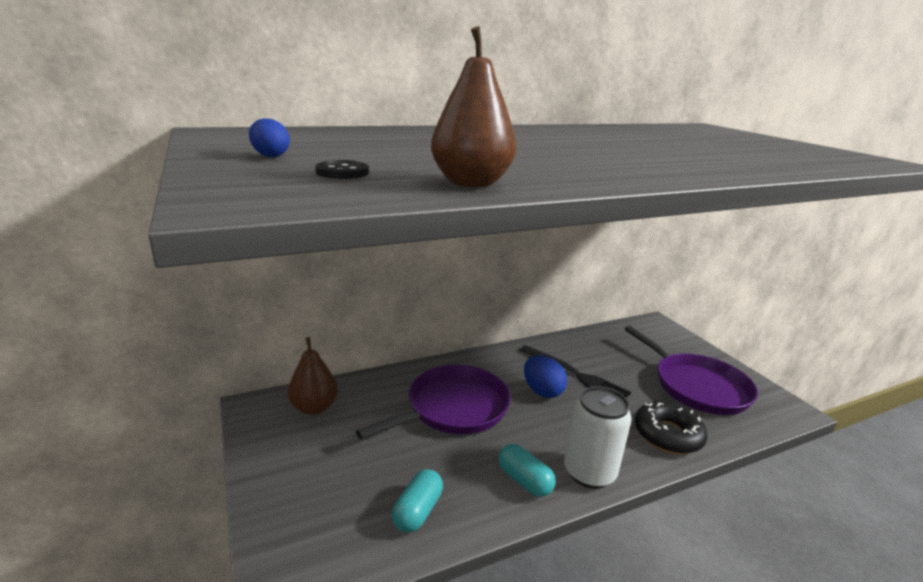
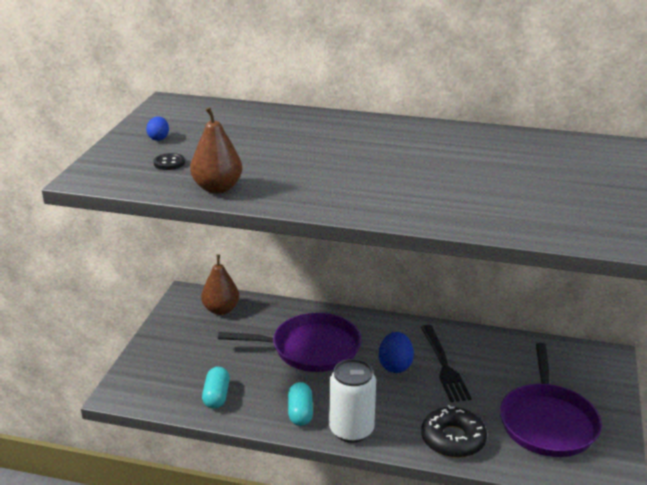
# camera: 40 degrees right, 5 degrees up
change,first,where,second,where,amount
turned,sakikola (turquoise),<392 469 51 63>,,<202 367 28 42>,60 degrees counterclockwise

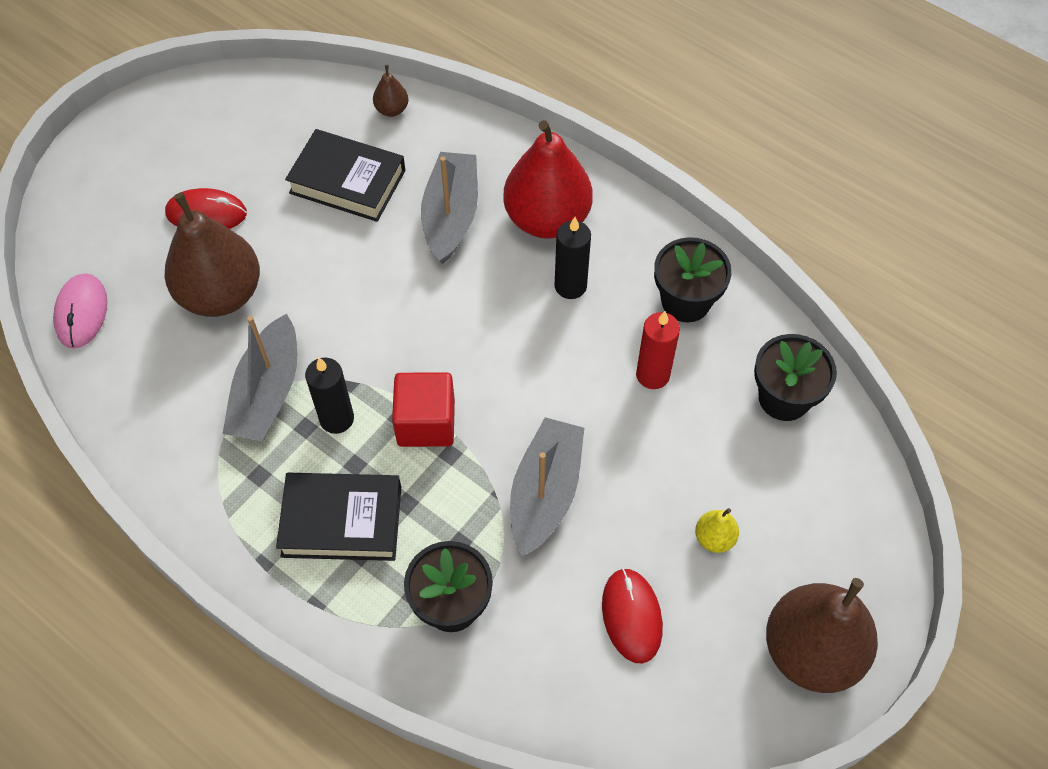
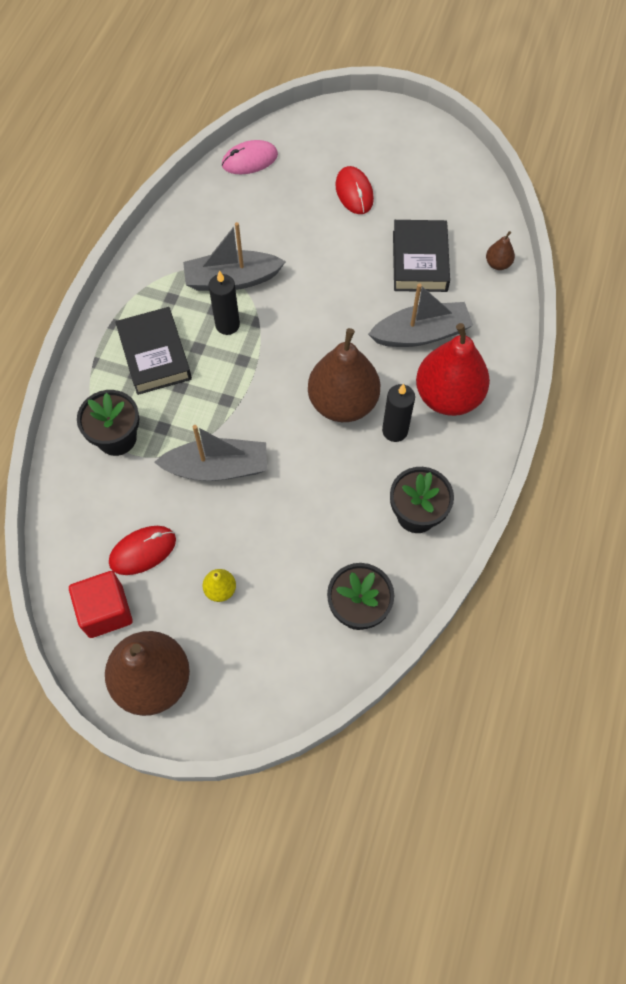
# camera: 70 degrees right, 5 degrees up
change,first,where,second,where,amount
moved,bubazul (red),<392 372 63 75>,,<69 571 64 67>,
moved,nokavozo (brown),<165 192 95 125>,,<308 328 72 94>,
removed,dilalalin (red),<636 311 44 78>,,,

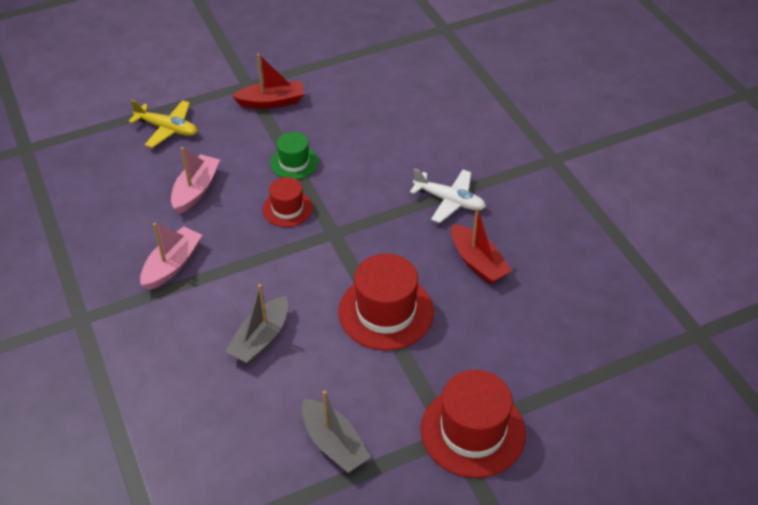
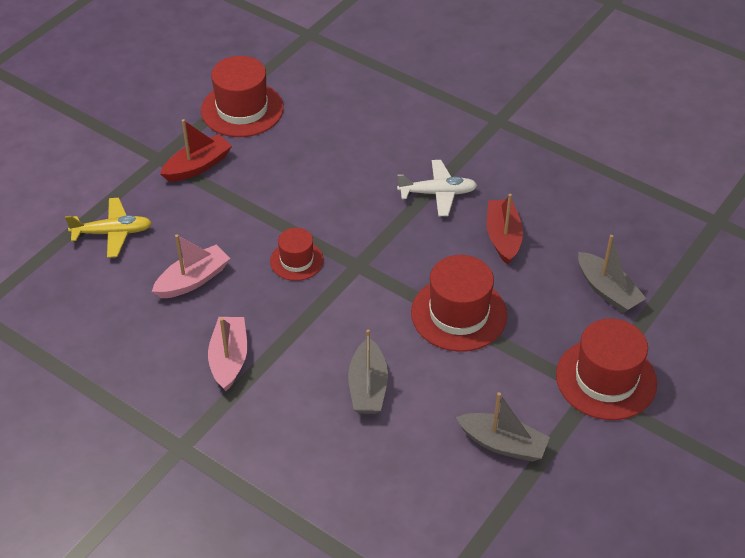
# camera: 30 degrees left, 0 degrees up
change,first,where,second,where,amount
turned,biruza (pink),<171 147 49 67>,,<152 234 78 64>,60 degrees clockwise
added,,,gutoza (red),<201 56 83 81>,
turned,biruza (red),<451 207 61 77>,,<487 194 36 71>,120 degrees counterclockwise
added,,,biruza (grey),<578 235 69 78>,
removed,gutoza (green),<270 132 48 47>,,,

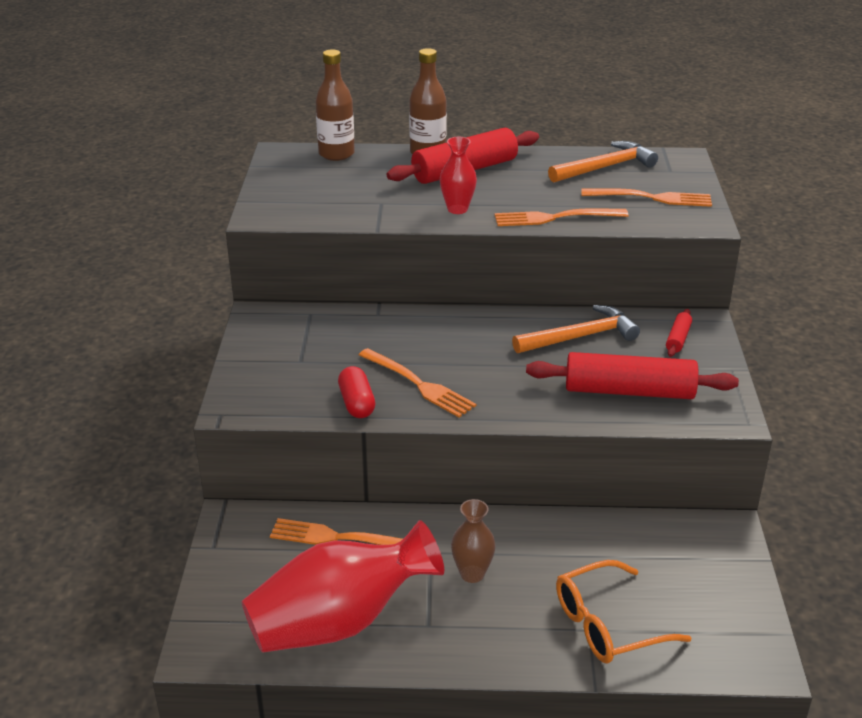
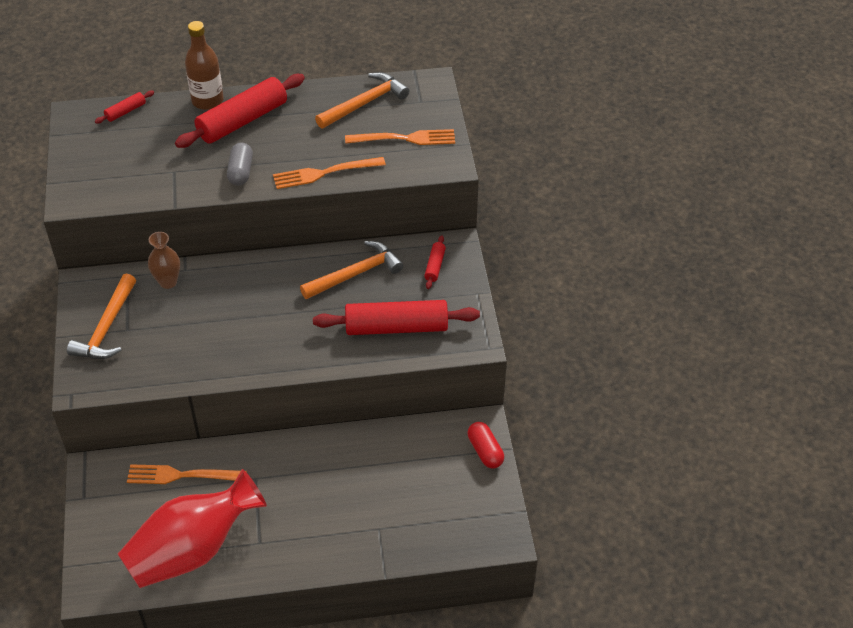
# camera: 10 degrees left, 15 degrees up
change,first,where,second,where,amount
added,,,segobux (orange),<67 274 69 85>,
replaced,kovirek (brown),<315 49 40 112>,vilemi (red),<95 90 59 34>,
moved,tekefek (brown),<451 499 45 84>,,<148 232 32 57>,
replaced,tekefek (red),<440 137 37 77>,sakikola (grey),<227 142 26 44>,
moved,sakikola (red),<338 366 37 52>,,<468 422 36 47>,
removed,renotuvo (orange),<359 348 117 69>,,,
removed,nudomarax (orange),<556 560 135 103>,,,

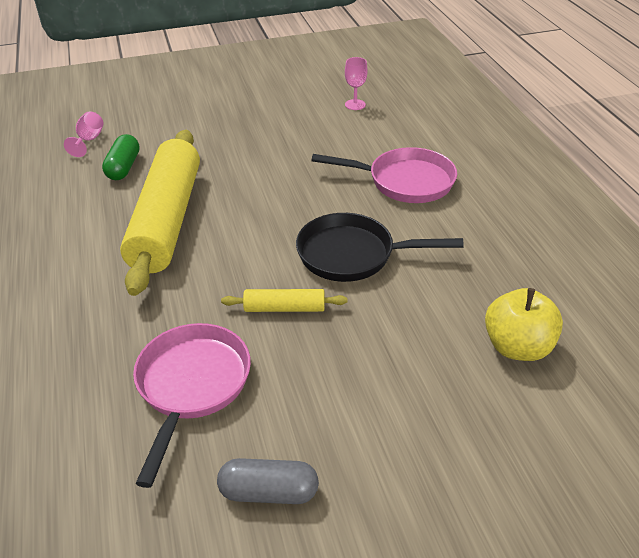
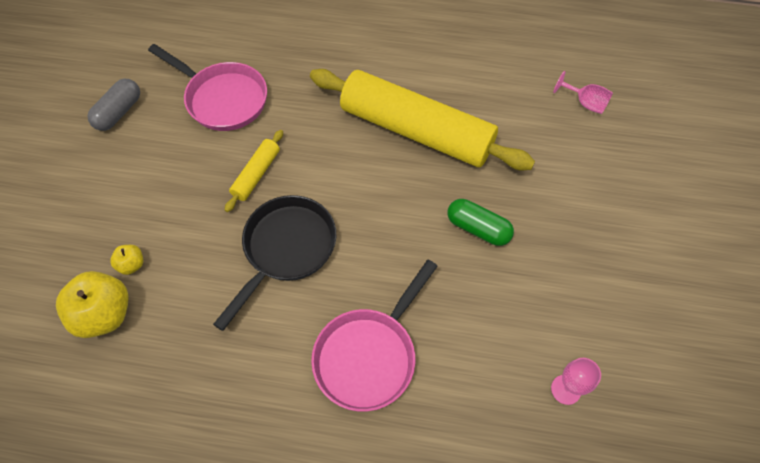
# camera: 115 degrees right, 20 degrees up
change,first,where,second,where,amount
added,,,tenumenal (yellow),<110 245 33 30>,
moved,sakikola (green),<102 134 38 46>,,<448 199 66 47>,

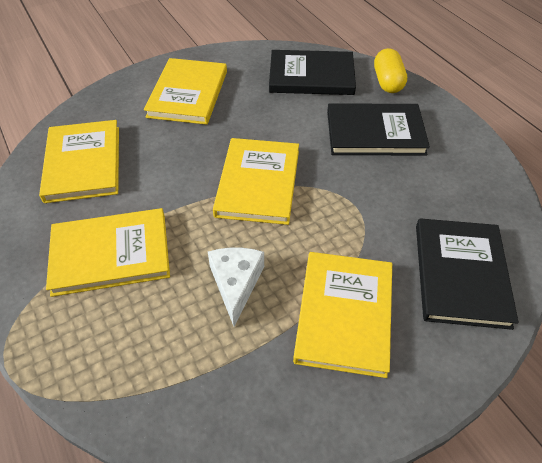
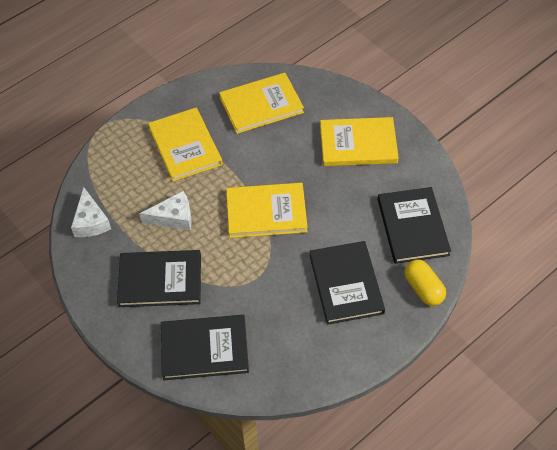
# camera: 80 degrees right, 5 degrees up
change,first,where,second,where,amount
added,,,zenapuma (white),<71 187 40 50>,
recoloured,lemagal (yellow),<293 252 99 126>,lemagal (black),<117 250 84 57>,
turned,sakikola (yellow),<374 48 33 45>,,<404 260 42 46>,75 degrees clockwise

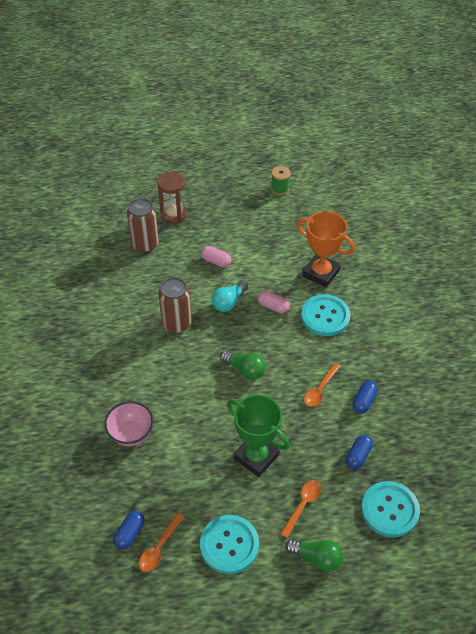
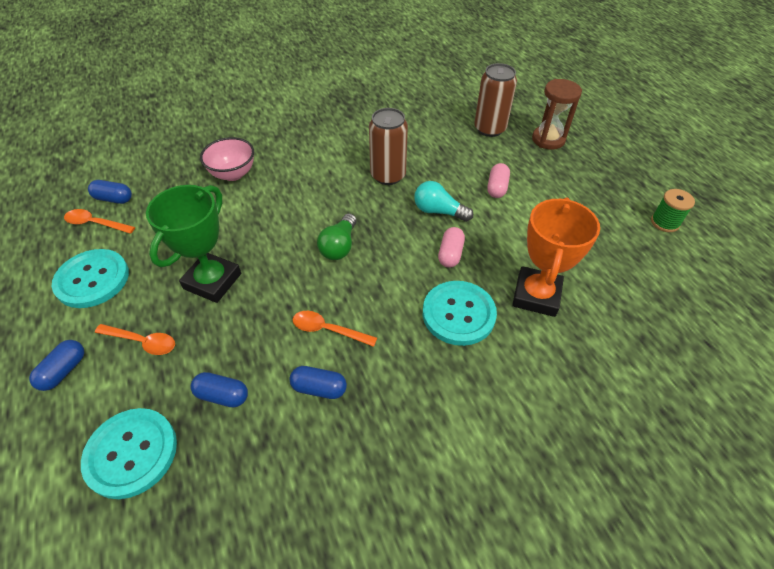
# camera: 75 degrees right, 0 degrees up
change,first,where,second,where,amount
replaced,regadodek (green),<285 539 58 33>,sakikola (blue),<29 340 55 51>,

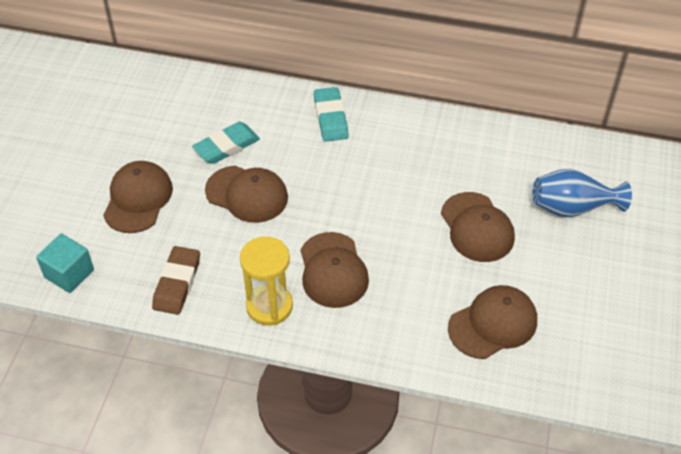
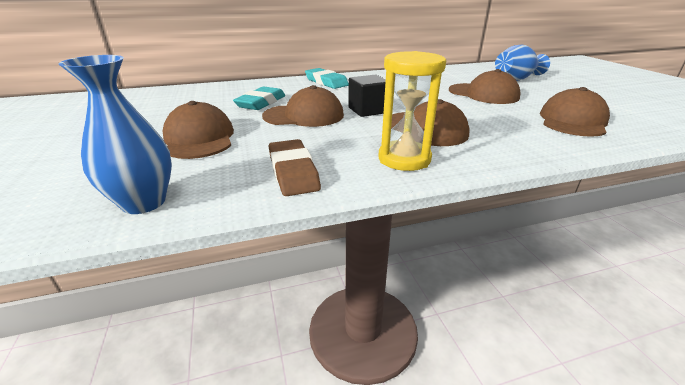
# camera: 30 degrees left, 20 degrees down
change,first,where,second,where,amount
replaced,bubazul (turquoise),<36 233 58 60>,tekefek (blue),<59 55 113 159>,
added,,,bubazul (black),<348 75 38 42>,

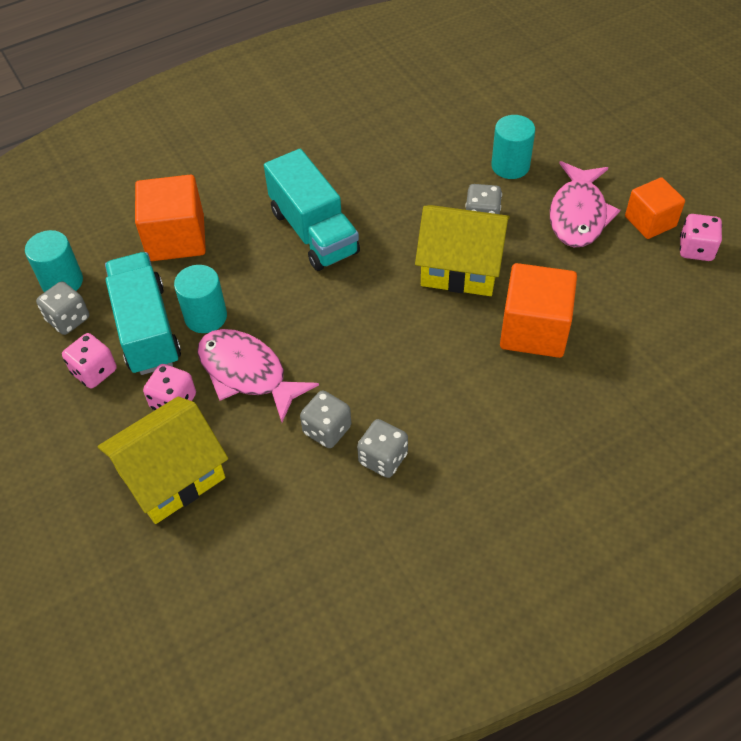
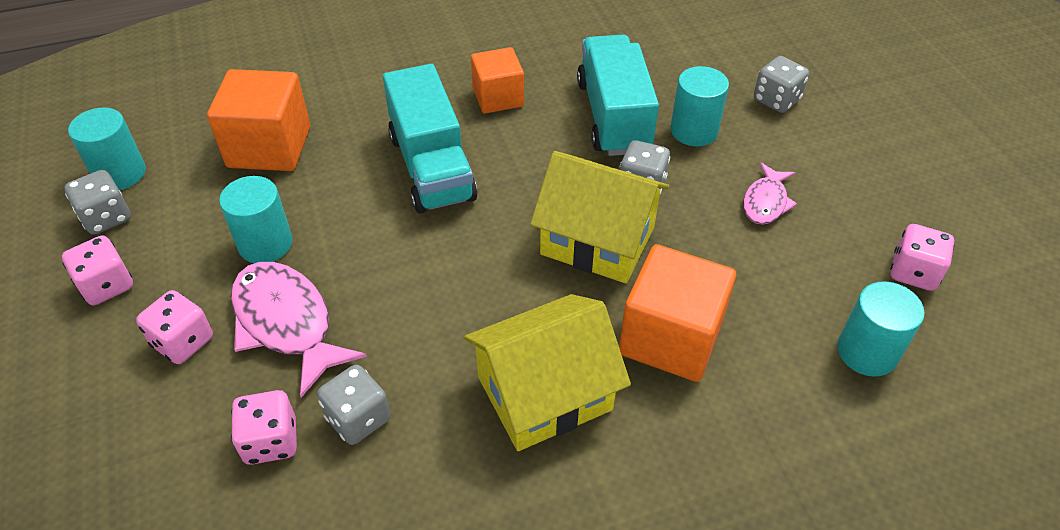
# camera: 10 degrees right, 5 degrees down
change,first,where,second,where,amount
added,,,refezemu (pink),<231 390 66 75>,
moved,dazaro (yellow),<97 396 131 128>,,<464 294 167 157>,
moved,bubazul (orange),<625 177 60 62>,,<471 47 53 67>,
moved,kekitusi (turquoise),<105 252 76 123>,,<577 35 82 121>,
resized,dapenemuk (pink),<550 161 70 86>,,<743 162 54 63>,x0.57
moved,refezemu (grey),<357 419 51 59>,,<754 56 55 57>,
added,,,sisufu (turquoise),<837 281 88 96>,

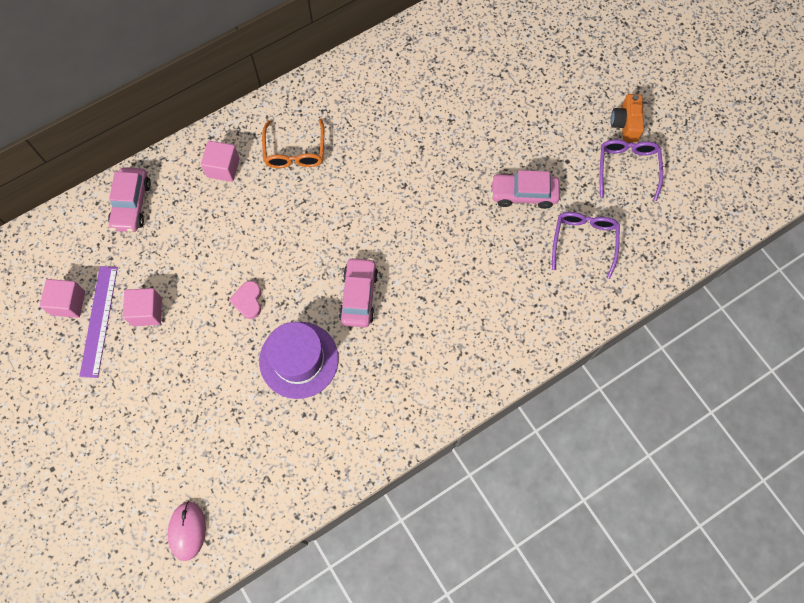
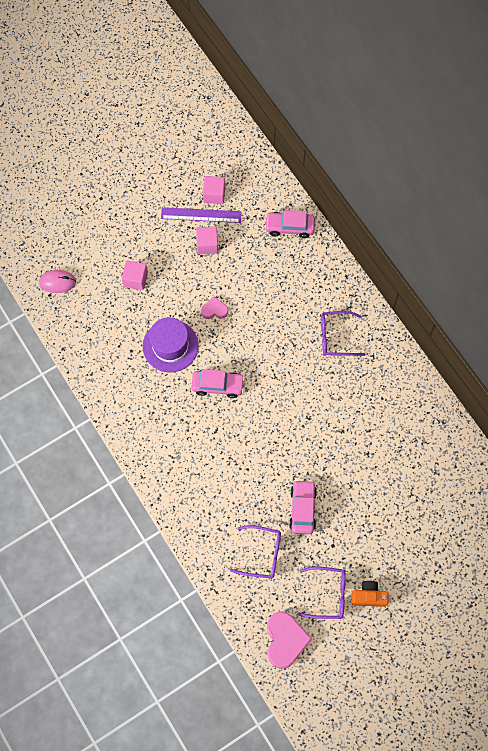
# camera: 90 degrees right, 0 degrees up
change,first,where,second,where,amount
moved,bubazul (pink),<201 141 39 41>,,<122 260 26 30>,
added,,,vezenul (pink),<267 612 45 57>,
recoloured,nudomarax (orange),<262 118 63 50>,nudomarax (purple),<321 311 44 45>,

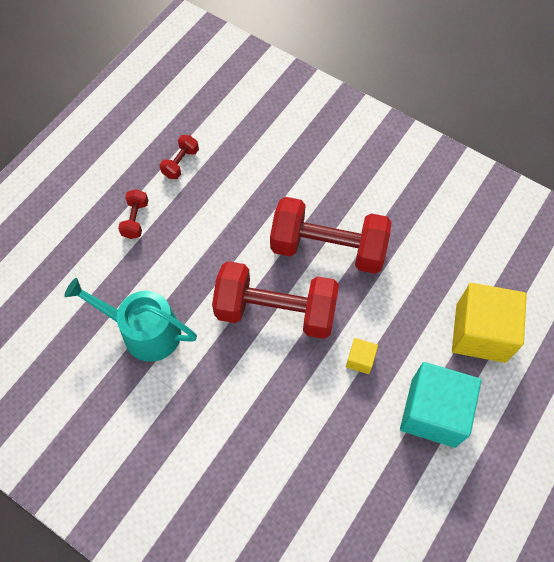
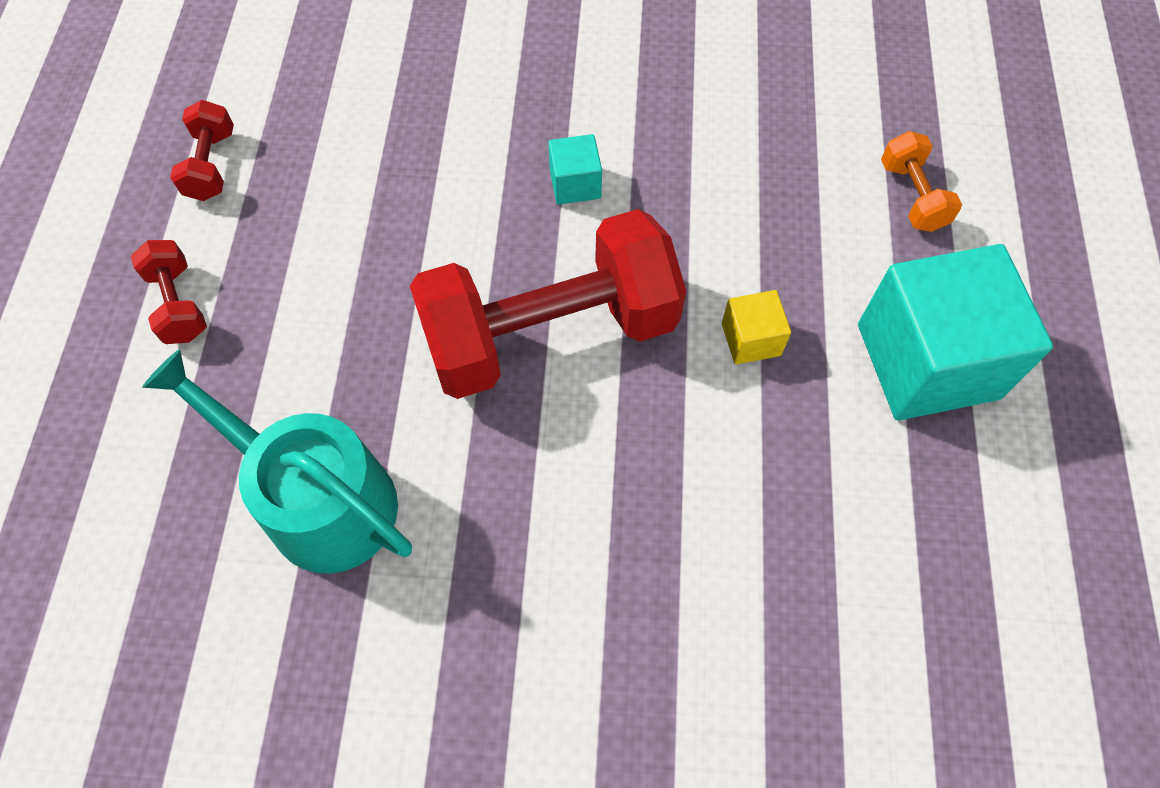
# camera: 30 degrees left, 0 degrees up
change,first,where,second,where,amount
turned,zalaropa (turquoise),<64 278 133 84>,,<142 349 270 224>,45 degrees clockwise
replaced,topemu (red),<270 197 122 77>,bubazul (turquoise),<548 134 54 71>,
replaced,bubazul (yellow),<452 283 75 80>,topemu (orange),<881 131 81 101>,

